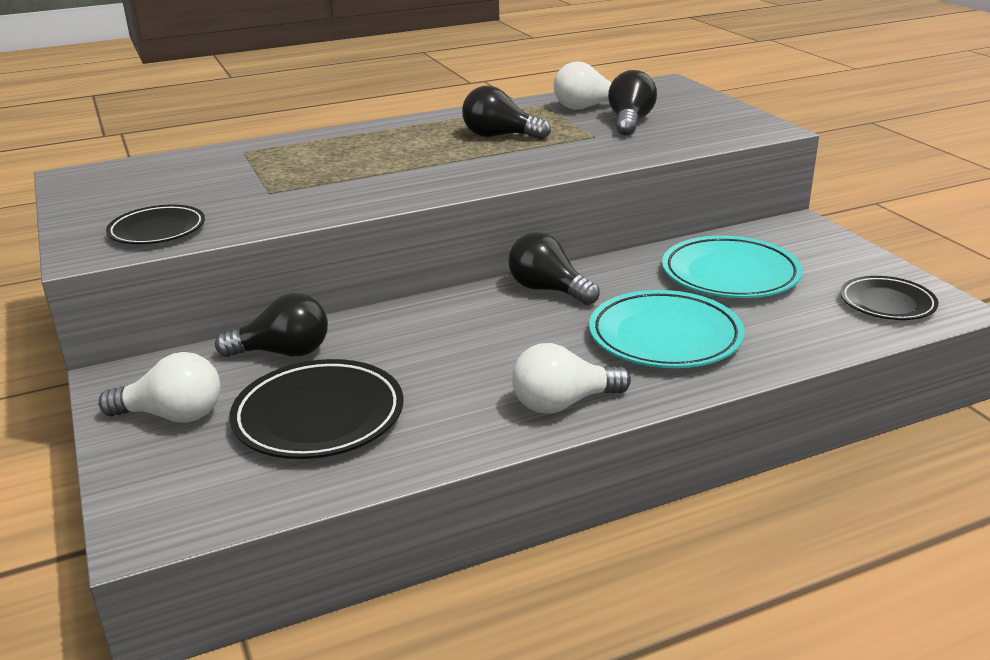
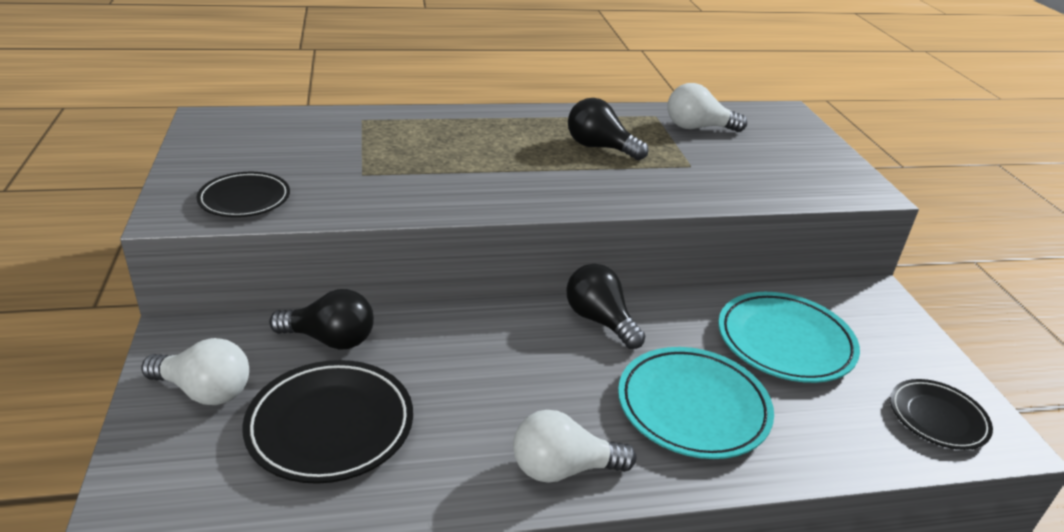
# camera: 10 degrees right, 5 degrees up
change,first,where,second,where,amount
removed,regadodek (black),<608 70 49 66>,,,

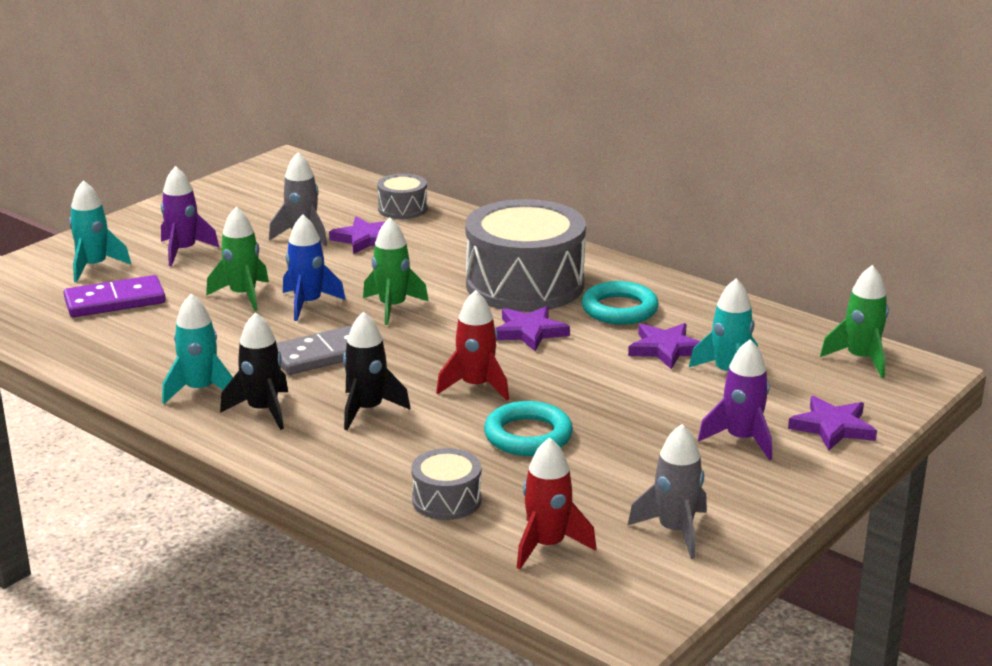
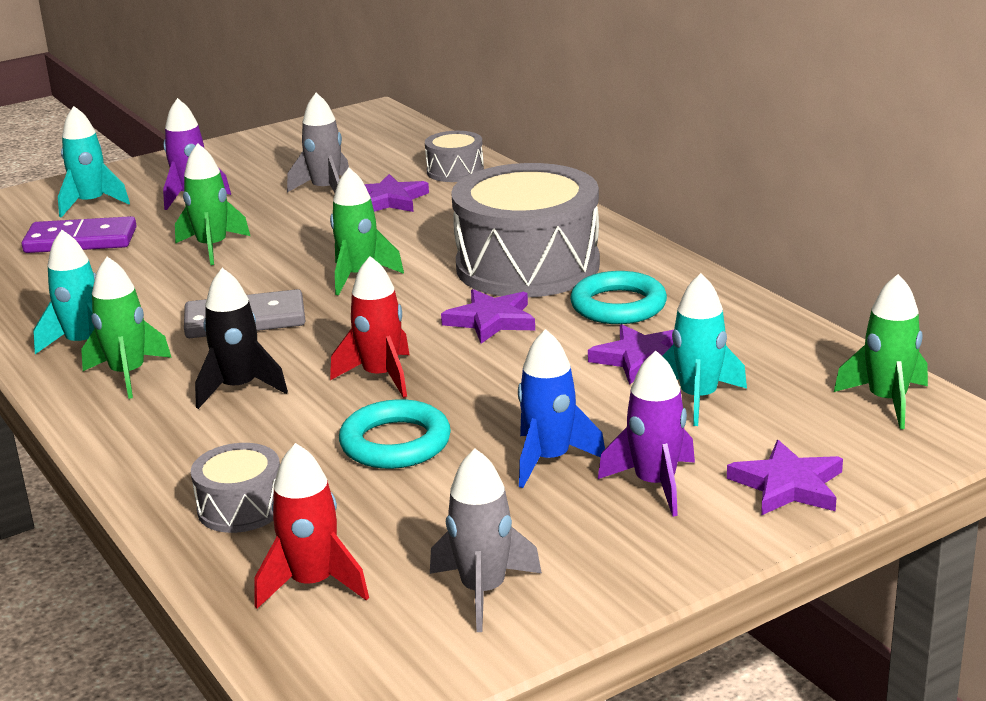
# camera: 20 degrees right, 0 degrees up
change,first,where,second,where,amount
recoloured,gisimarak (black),<220 312 68 118>,gisimarak (green),<81 257 91 142>,
moved,gisimarak (blue),<283 214 63 107>,,<518 329 87 159>,

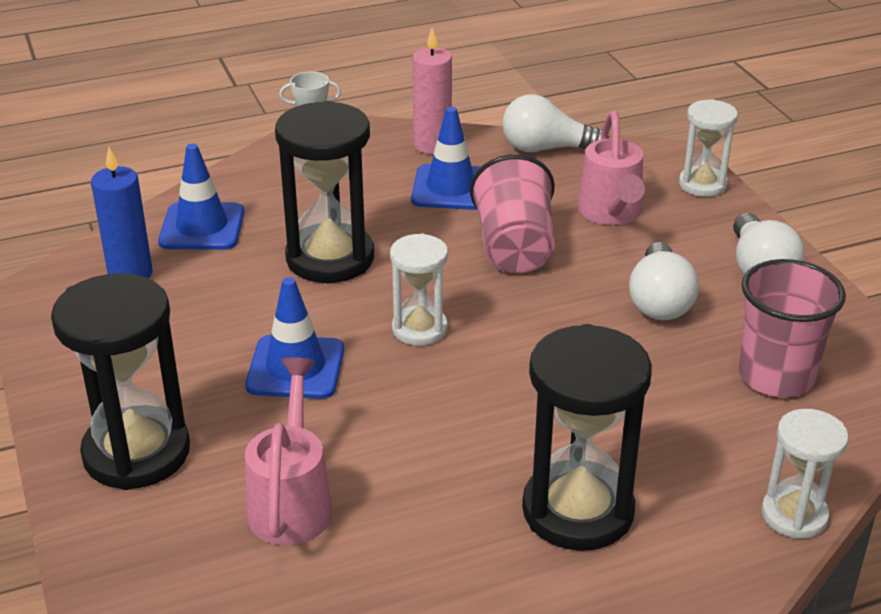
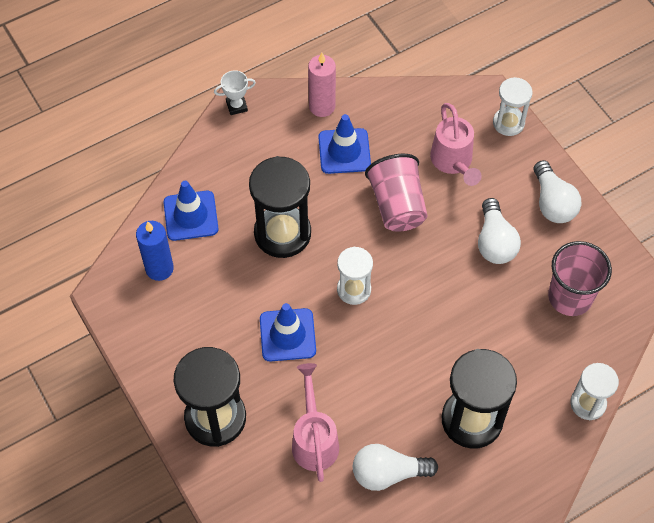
# camera: 10 degrees left, 25 degrees up
change,first,where,second,where,amount
moved,regadodek (white),<502 94 107 58>,,<353 444 85 47>,

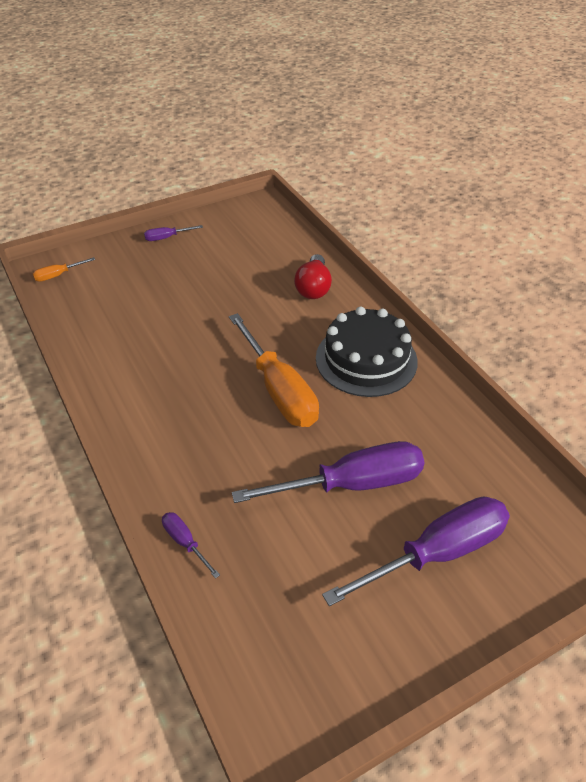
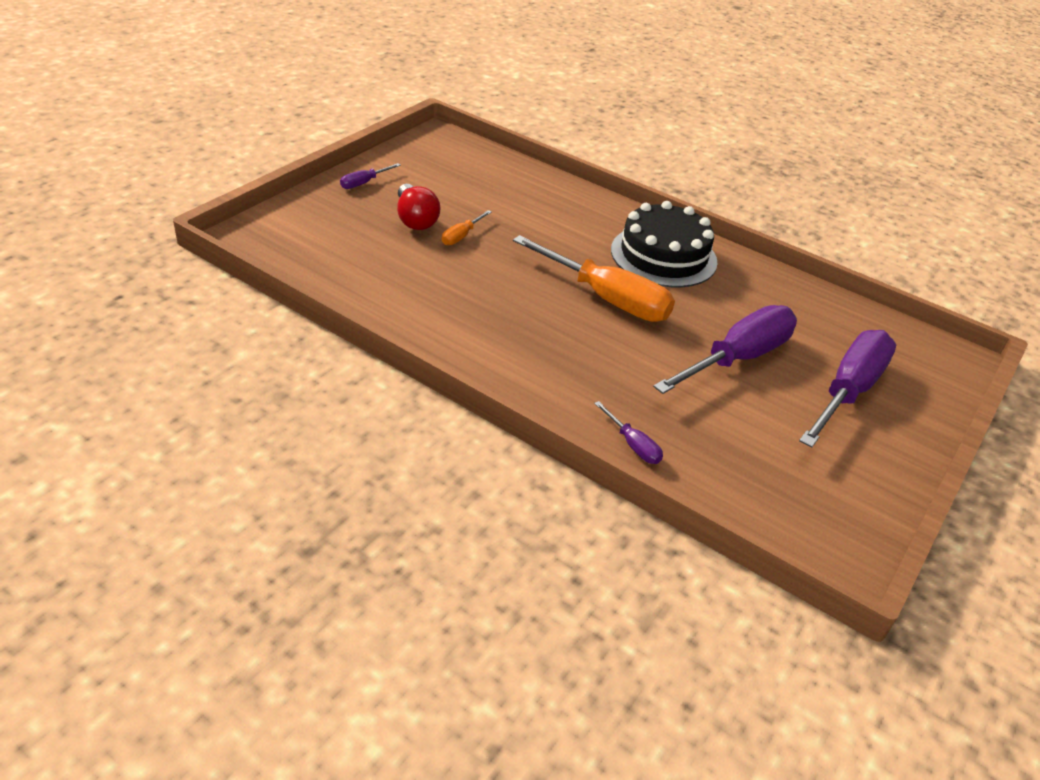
# camera: 30 degrees left, 5 degrees down
change,first,where,second,where,amount
moved,regadodek (red),<294 254 38 45>,,<397 184 44 46>,
moved,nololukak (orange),<33 257 62 25>,,<442 210 50 35>,
turned,nololukak (purple),<162 512 58 67>,,<594 401 69 63>,150 degrees counterclockwise

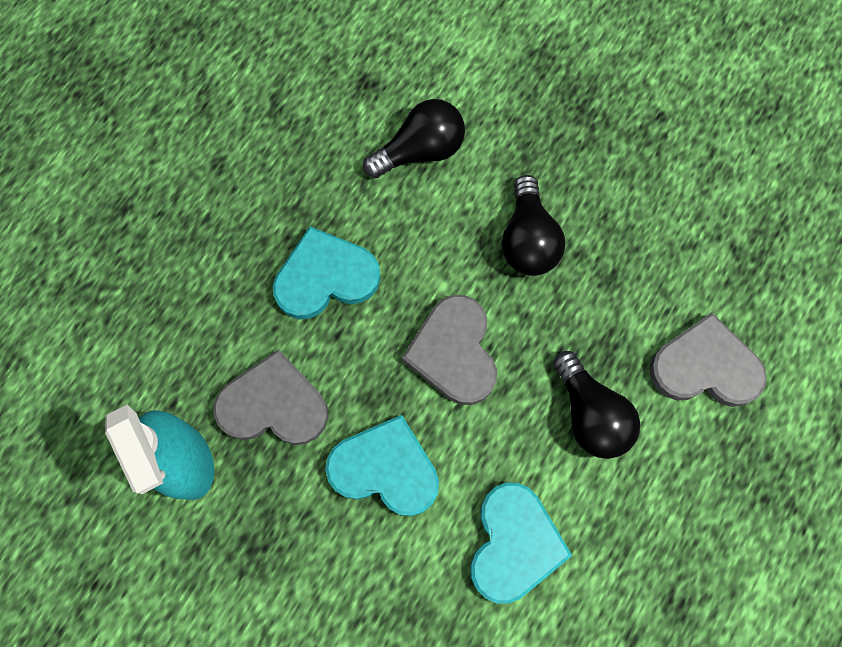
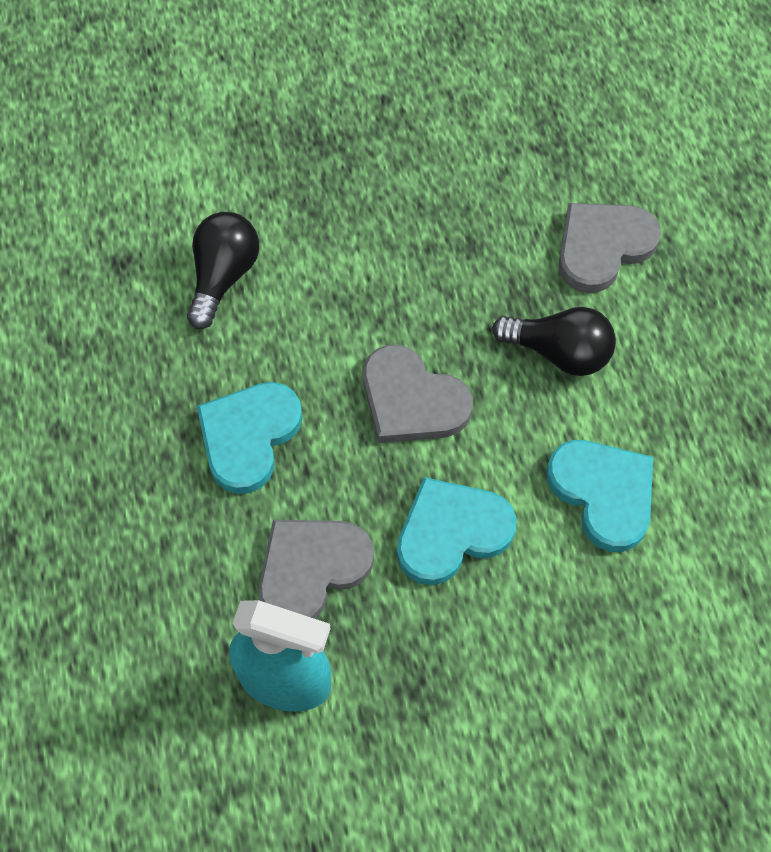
# camera: 45 degrees left, 10 degrees down
change,first,where,second,where,amount
removed,regadodek (black),<501 175 64 101>,,,

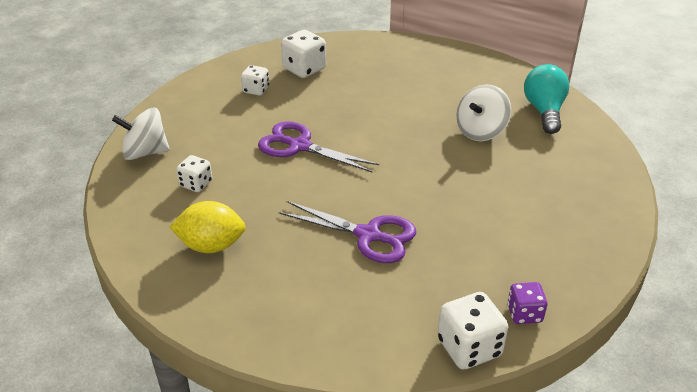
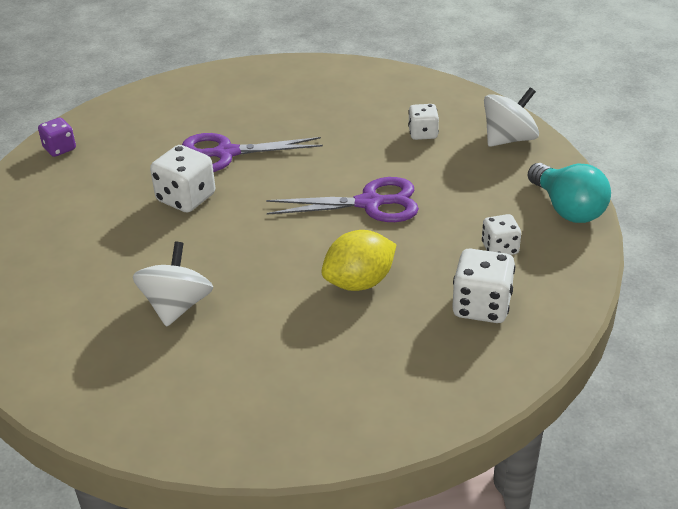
# camera: 150 degrees right, 0 degrees up
change,first,where,second,where,amount
moved,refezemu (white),<437 292 71 78>,,<150 145 65 68>,
moved,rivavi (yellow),<170 201 76 52>,,<321 230 76 61>,
moved,regadodek (turquoise),<524 64 46 70>,,<528 163 83 60>,

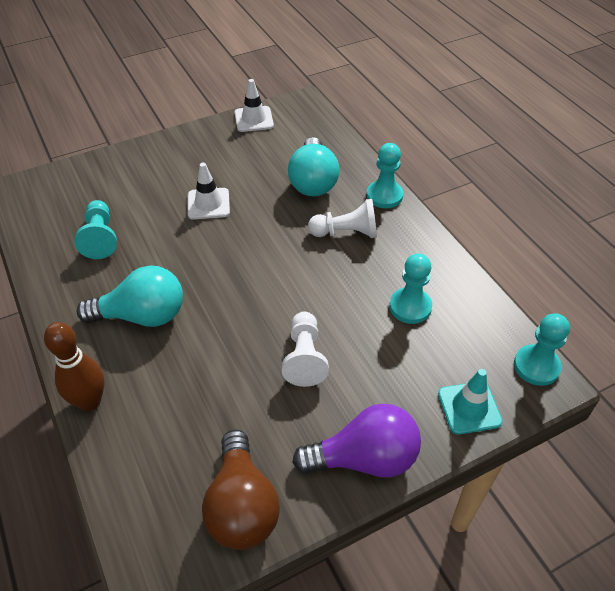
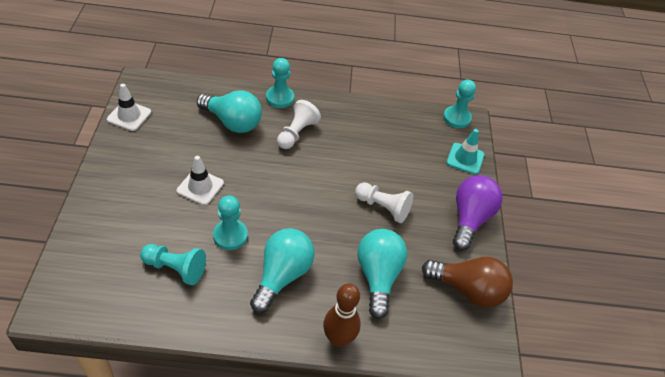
# camera: 65 degrees left, 0 degrees up
change,first,where,second,where,amount
moved,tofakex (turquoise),<389 253 43 71>,,<213 195 35 55>,
added,,,regadodek (turquoise),<357 229 50 90>,

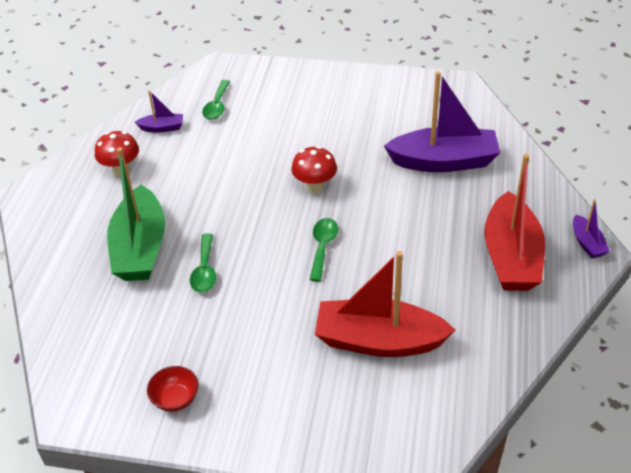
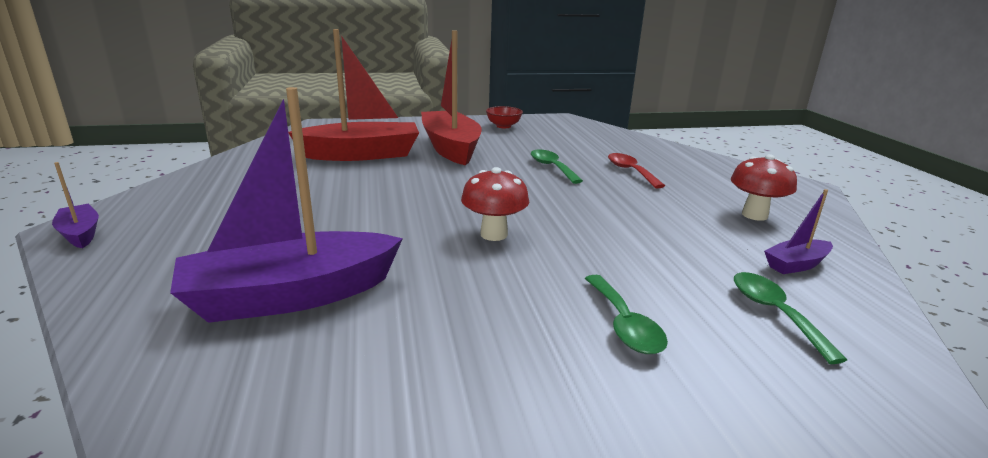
# camera: 155 degrees right, 20 degrees down
change,first,where,second,where,amount
moved,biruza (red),<484 154 61 137>,,<421 30 61 136>,
moved,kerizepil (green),<309 218 29 64>,,<585 275 83 79>,
replaced,biruza (green),<107 147 58 134>,kerizepil (red),<608 153 57 35>,

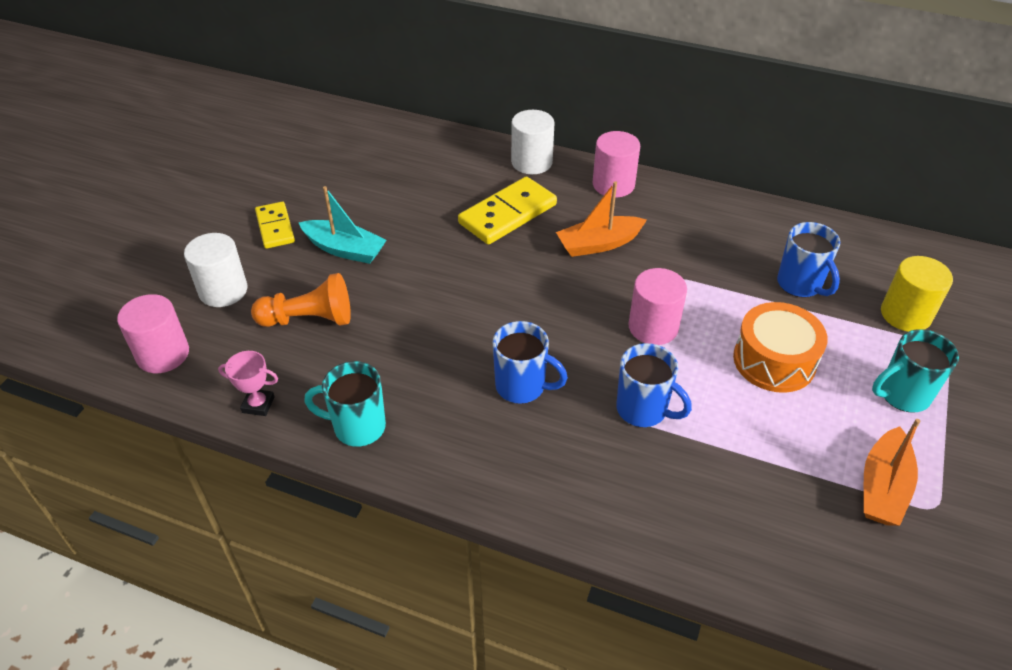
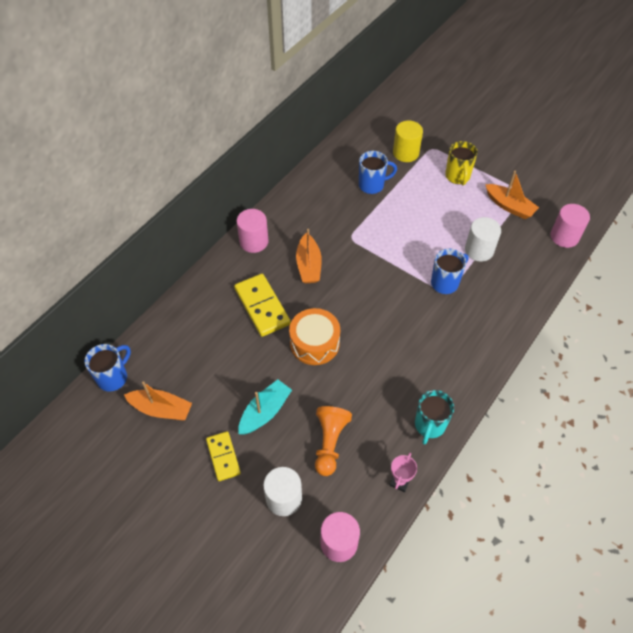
# camera: 75 degrees left, 10 degrees up
change,first,where,second,where,amount
moved,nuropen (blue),<493 321 75 83>,,<85 344 46 48>,
added,,,biruza (orange),<124 381 68 40>,
turned,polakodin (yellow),<255 202 40 47>,,<206 431 35 50>,75 degrees clockwise
moved,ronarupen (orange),<733 302 95 91>,,<289 308 51 57>,
recoloured,nuropen (turquoise),<872 329 87 83>,nuropen (yellow),<445 141 33 44>,
moved,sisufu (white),<511 110 44 64>,,<465 217 36 45>,
moved,sisufu (pink),<628 268 59 77>,,<550 204 40 44>,

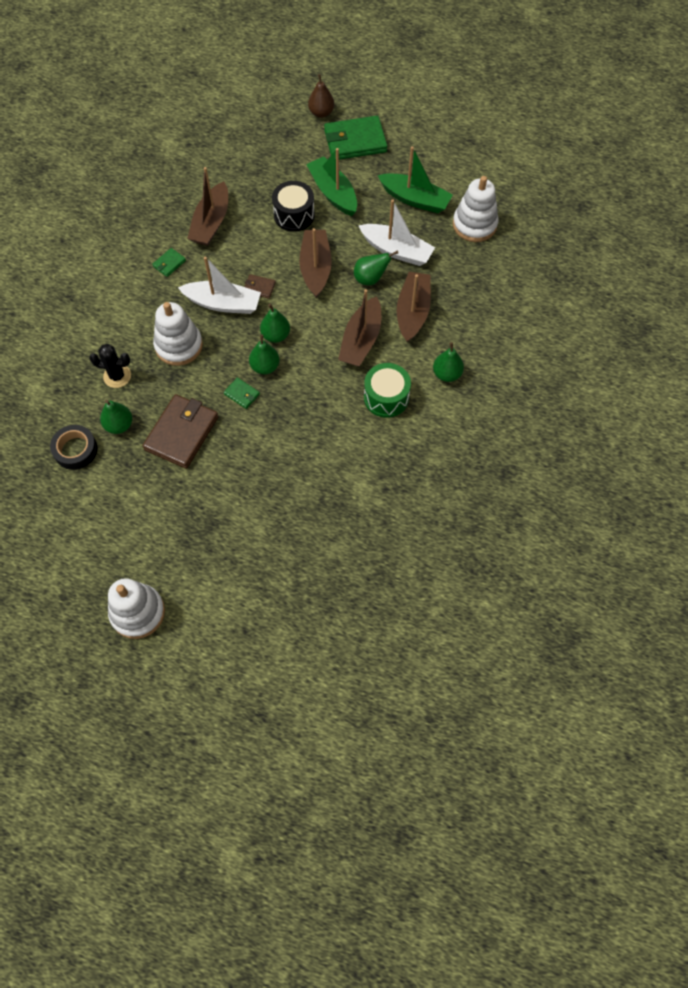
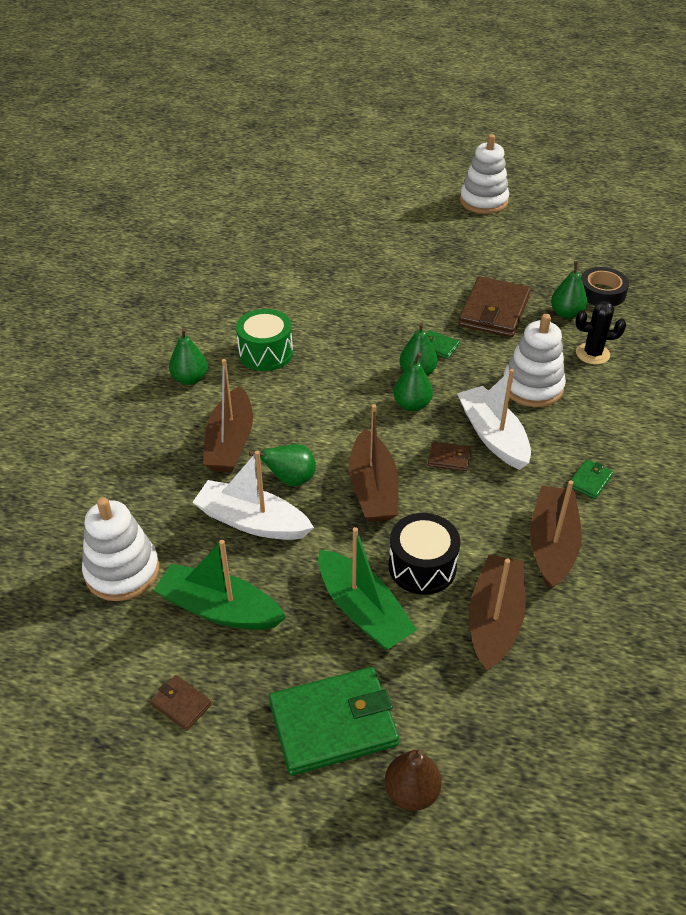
# camera: 175 degrees right, 20 degrees down
change,first,where,second,where,amount
added,,,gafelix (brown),<150 675 62 56>,
turned,biruza (white),<178 257 83 57>,,<457 369 74 101>,60 degrees clockwise
moved,biruza (brown),<338 289 43 77>,,<469 554 57 117>,

